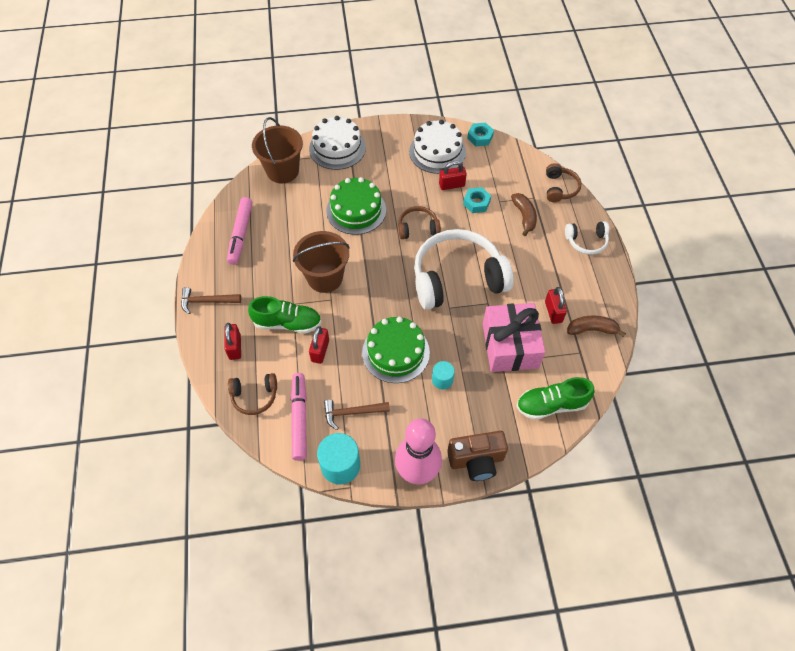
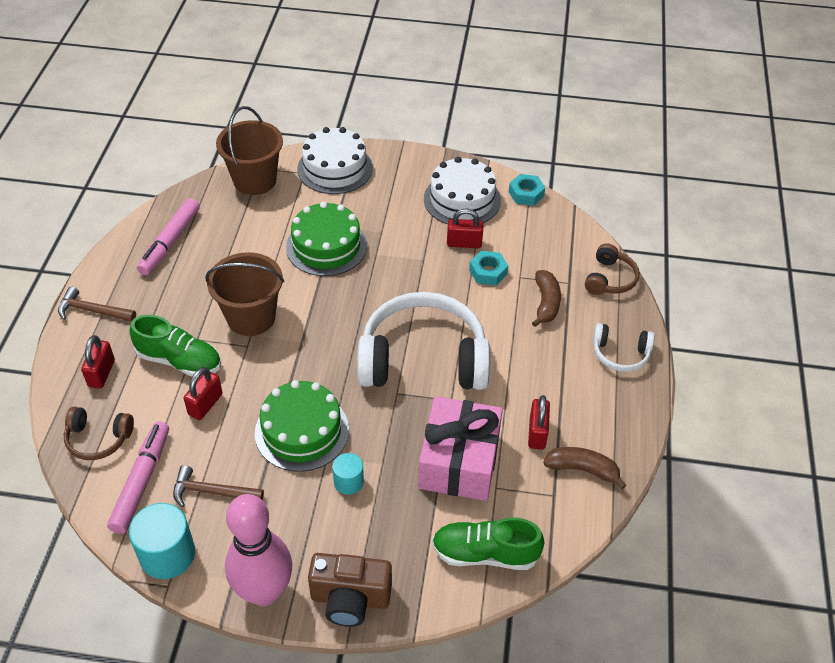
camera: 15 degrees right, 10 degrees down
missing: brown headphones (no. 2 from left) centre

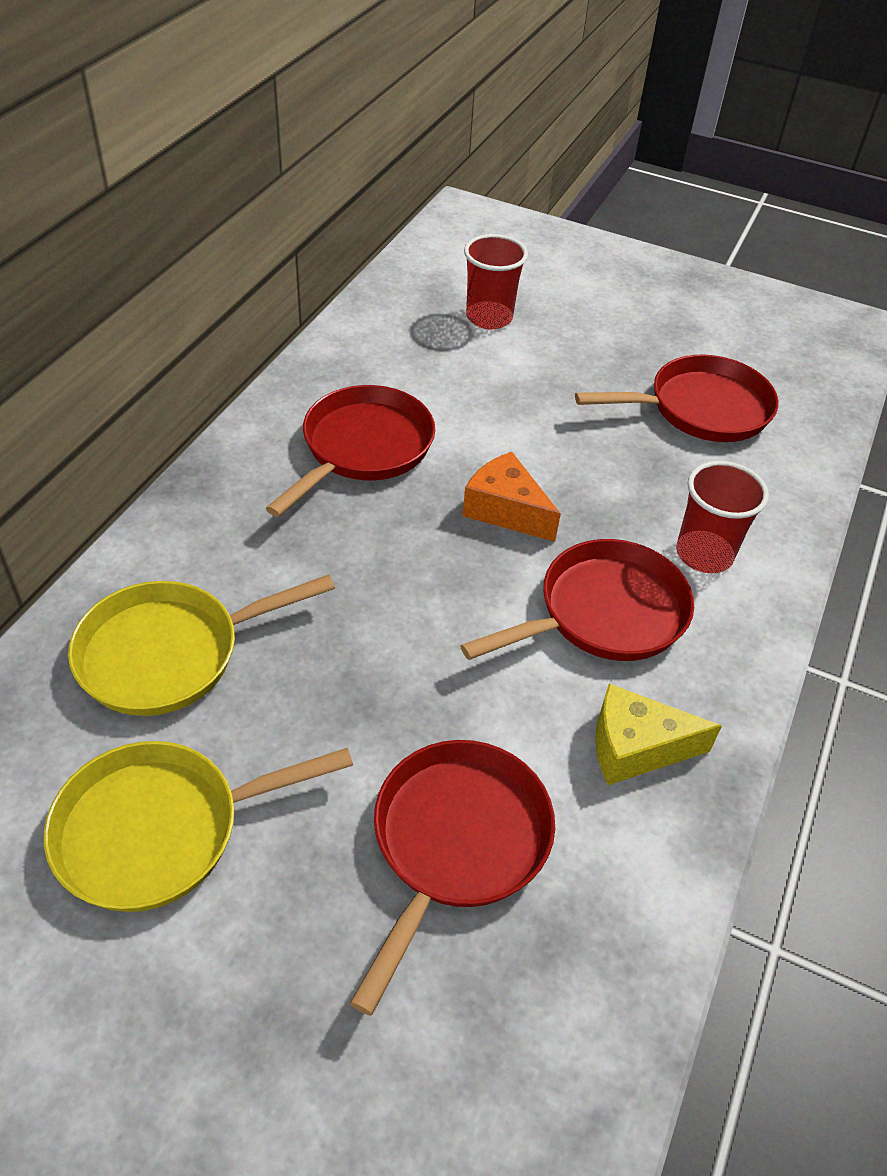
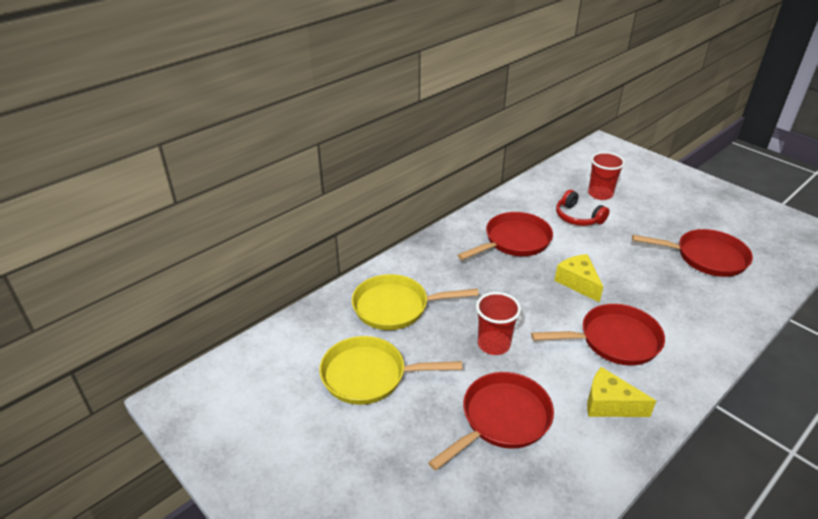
camera: 25 degrees right, 10 degrees down
appeared: red headphones middle right
relocated: red cup (no. 2 from left in the first image) middle right to red cup (no. 1 from left) centre
colour: orange cheese centre to yellow cheese (no. 1 from left) middle right

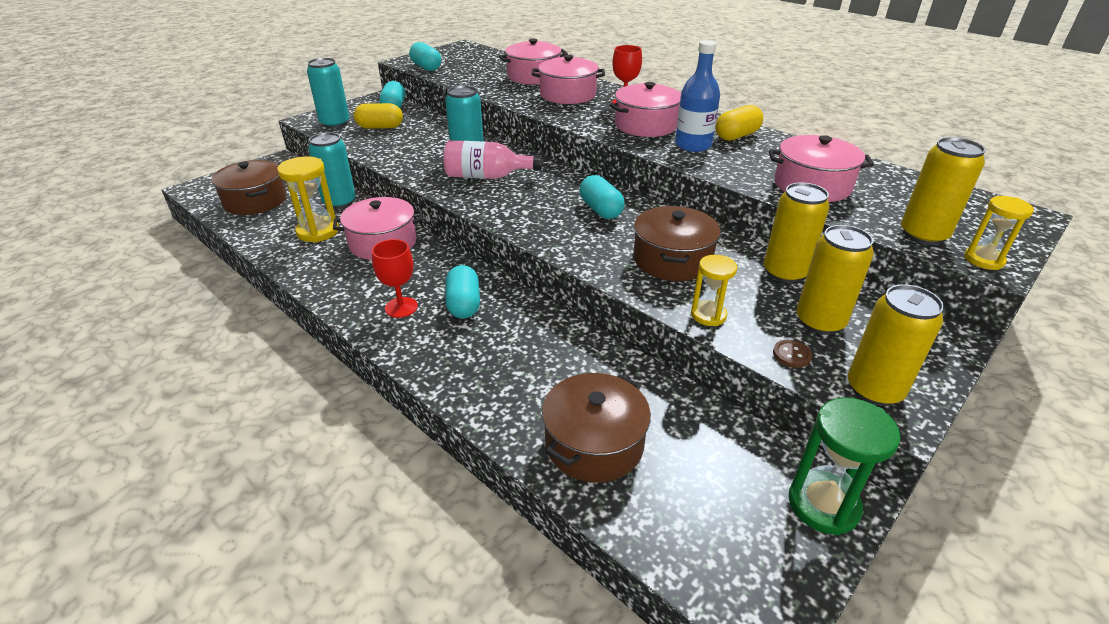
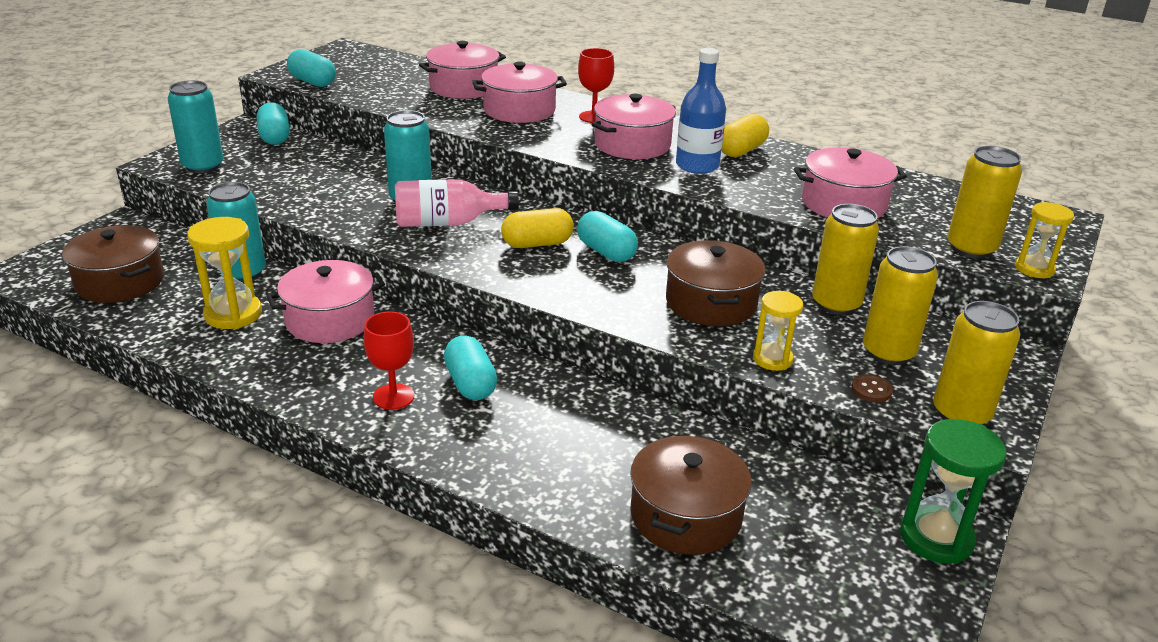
camera: 15 degrees left, 5 degrees down
relocated: yellow capsule (no. 1 from left) top centre to centre

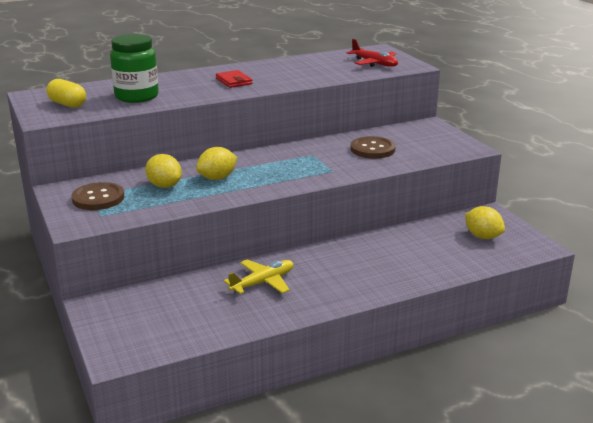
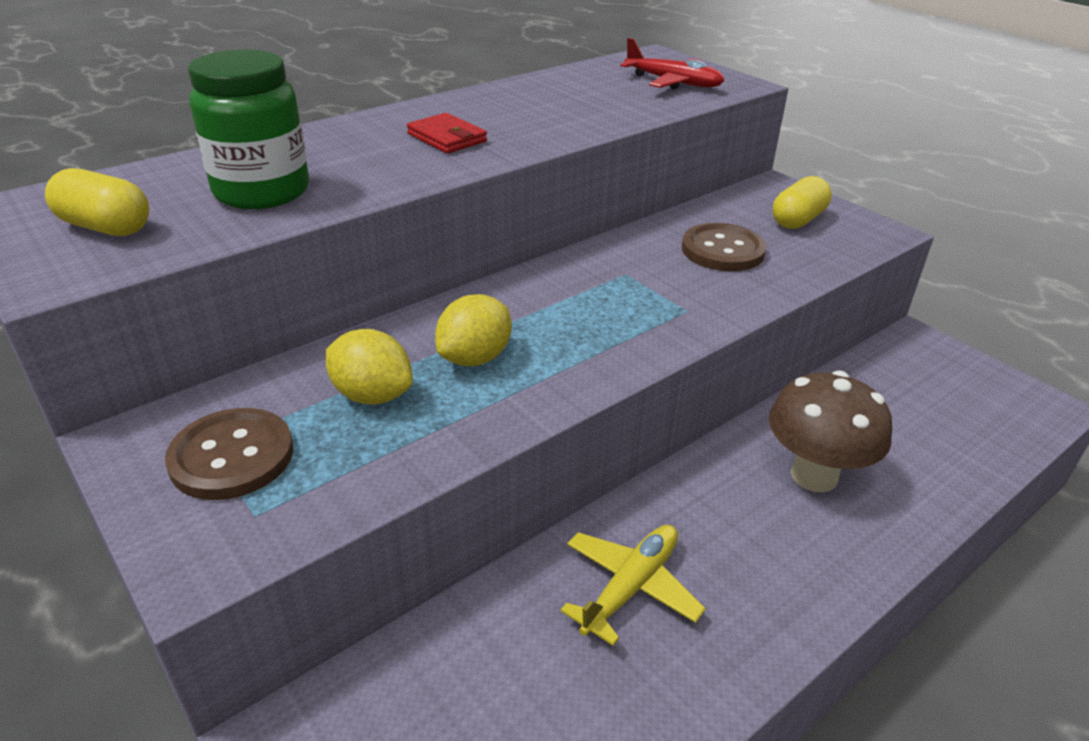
camera: 15 degrees left, 10 degrees up
missing: yellow lemon (no. 3 from left) middle right
appeared: brown mushroom middle right; yellow capsule (no. 2 from left) top right

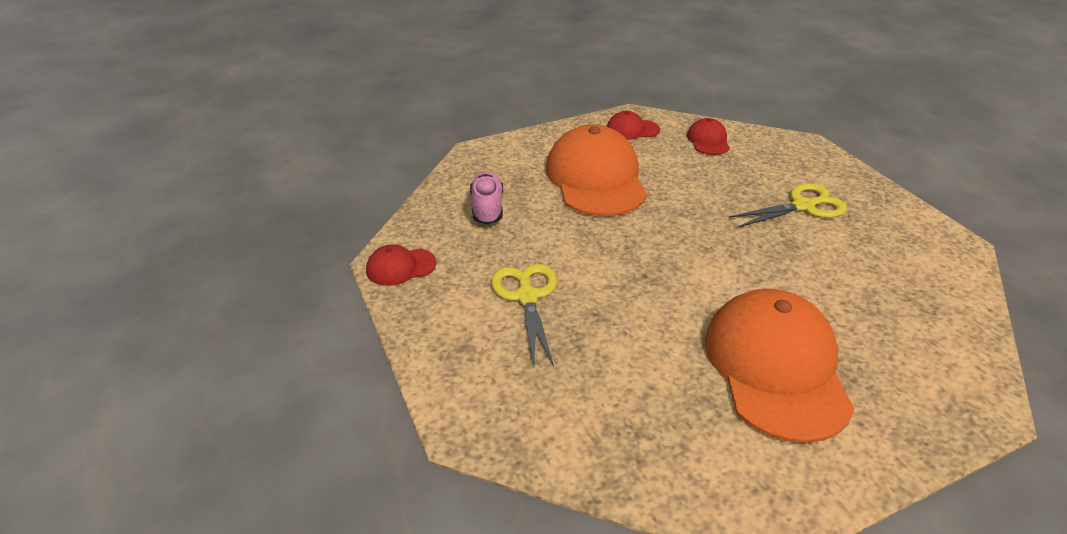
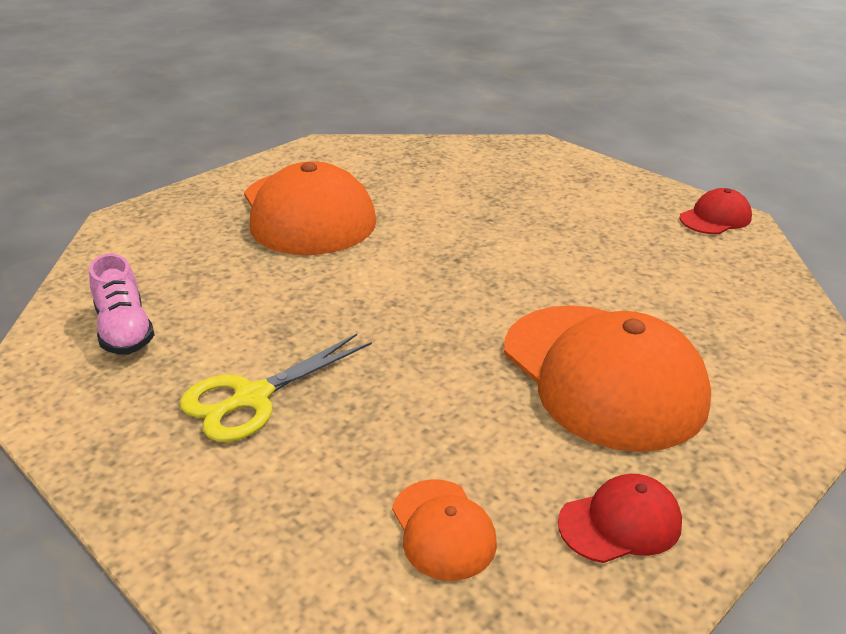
camera: 160 degrees right, 5 degrees down
missing: yellow scissors (no. 1 from left) centre
relocated: pink shoe centre to middle left
colour: red cap (no. 3 from left) top centre to orange cap (no. 2 from left) bottom centre

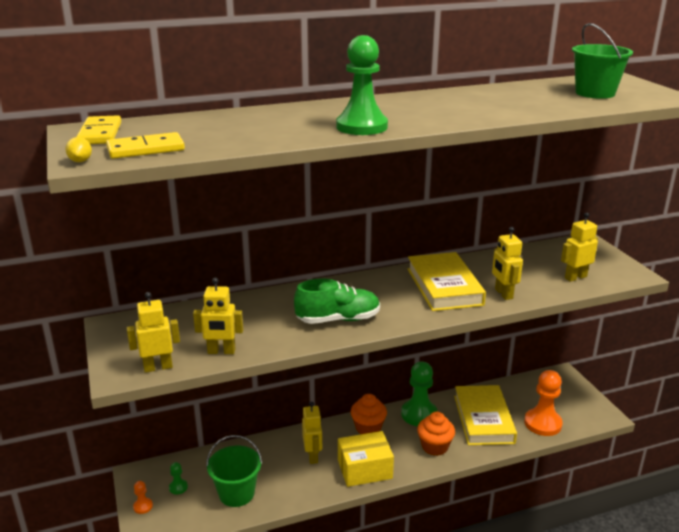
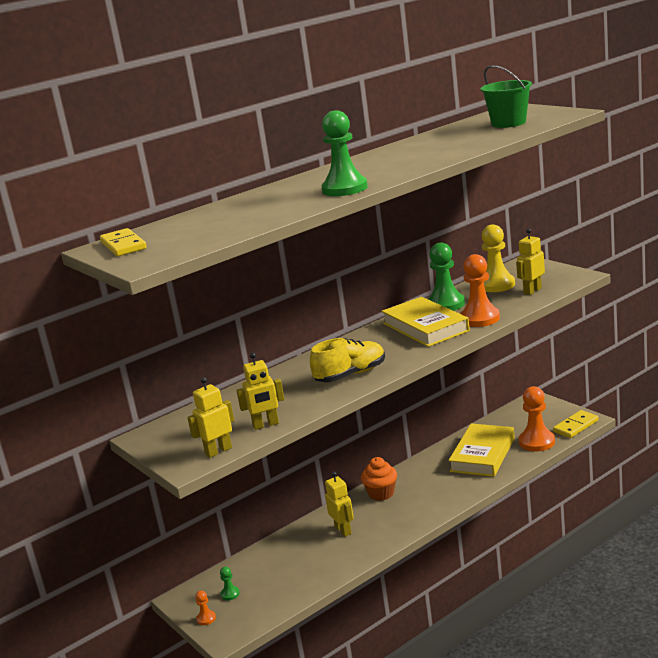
camera: 15 degrees left, 5 degrees down
missing: yellow lemon top left; green bucket (no. 1 from left) bottom centre; yellow box bottom centre; orange cupcake (no. 2 from left) bottom centre
appeared: yellow pawn middle right
relocated: green pawn (no. 3 from left) bottom centre to middle right; yellow domino (no. 2 from left) top left to middle right
exchanged: yellow robot (no. 4 from left) middle right to orange pawn (no. 2 from left) middle right
colour: green shoe centre to yellow shoe centre
spun: yellow book (no. 2 from left) bottom right = bottom right 45 degrees clockwise

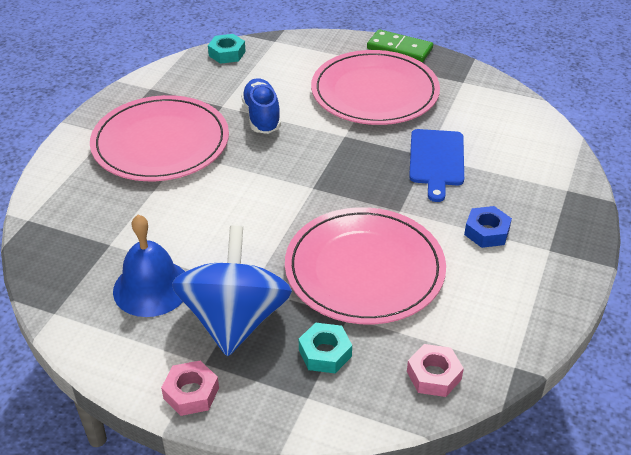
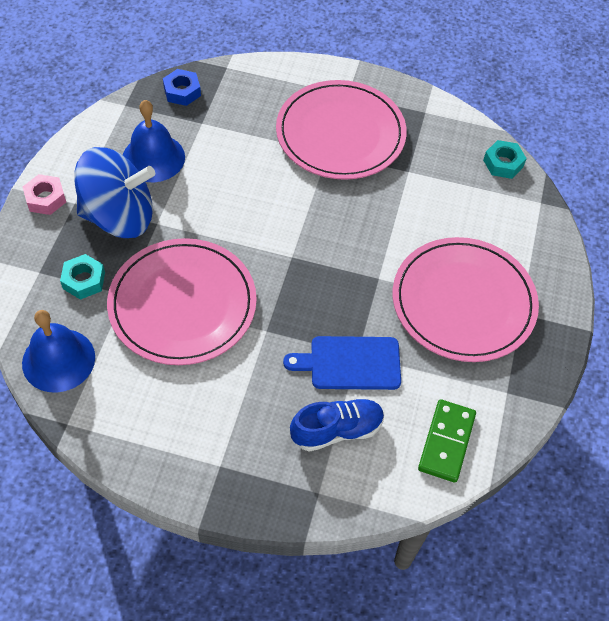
camera: 80 degrees right, 15 degrees up
relocated: blue nut middle right to top left; blue shoe top centre to bottom centre; green domino top centre to bottom right
exchanged: pink nut (no. 2 from left) bottom right to blue bell (no. 1 from left) middle left

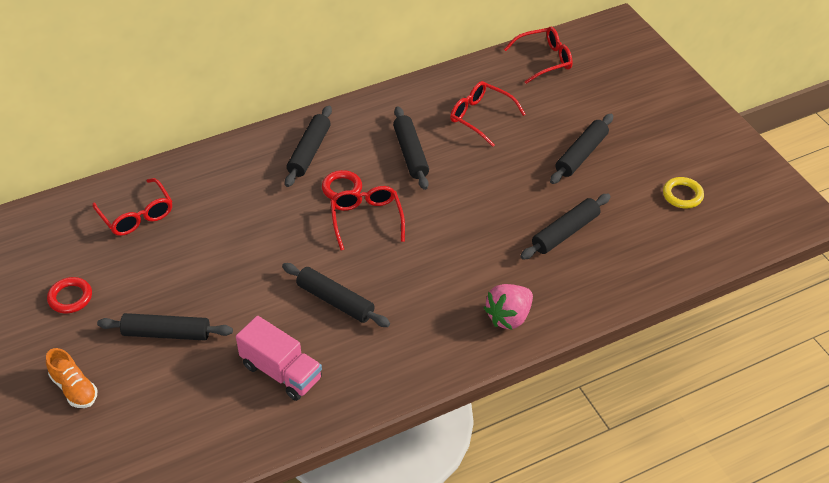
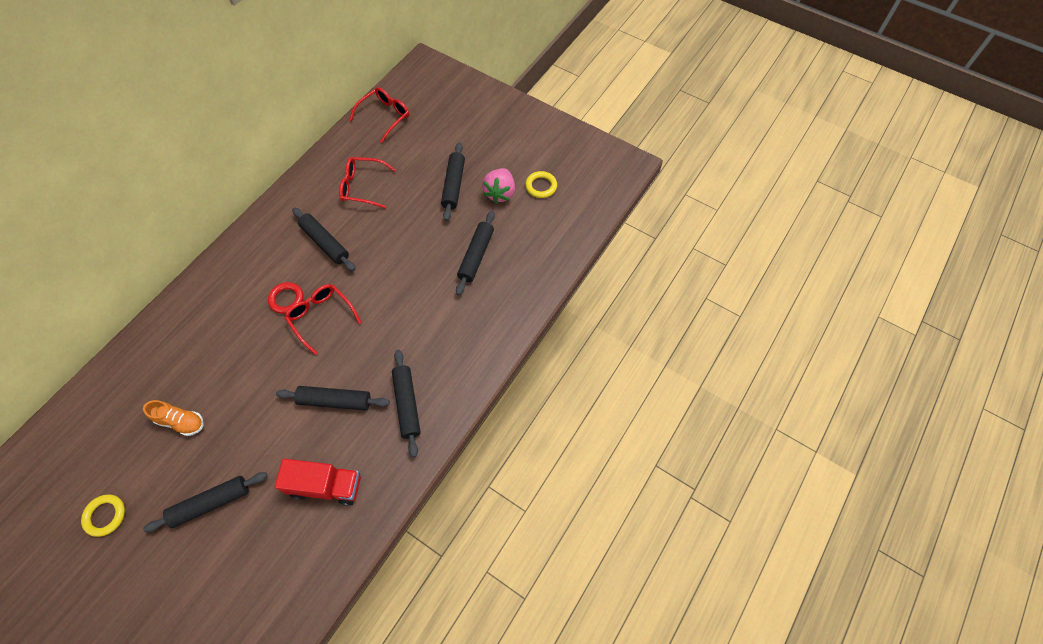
camera: 30 degrees left, 15 degrees up
missing: red glasses (no. 1 from left) middle left
relocated: orange shoe bottom left to middle left; black rolling pin (no. 2 from left in the first image) top centre to black rolling pin (no. 4 from left) centre; pink strawberry centre to top centre
colour: red ring (no. 1 from left) middle left to yellow ring (no. 1 from left) bottom left; pink truck bottom centre to red truck bottom left

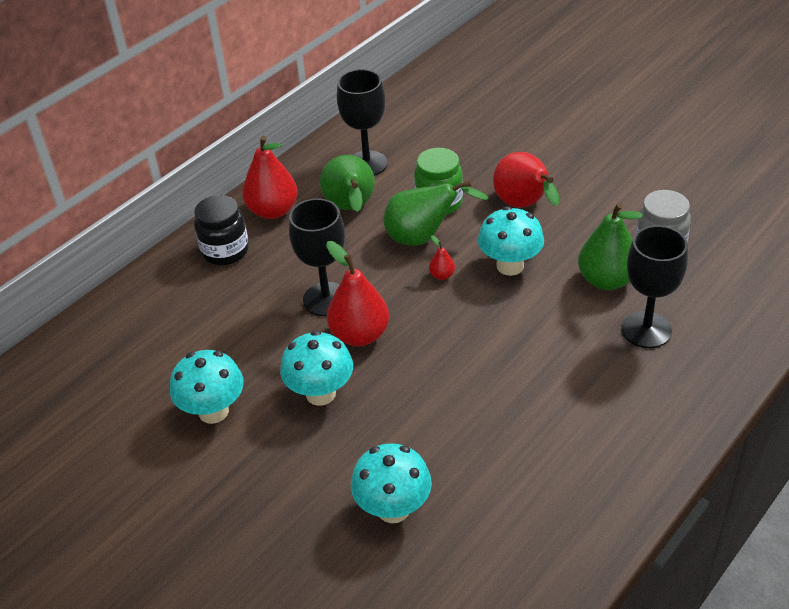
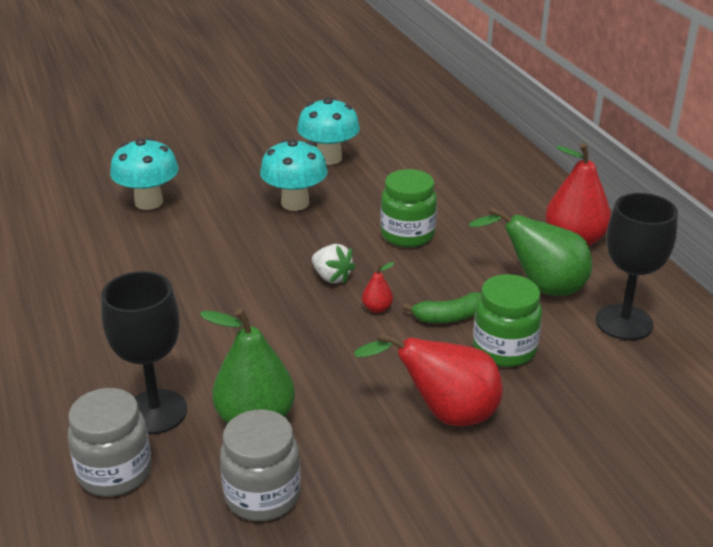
camera: 115 degrees right, 10 degrees down
missing: black jar middle left; red pear (no. 2 from left) centre; turquoise mushroom (no. 4 from left) centre
appeared: grey jar (no. 1 from left) bottom left; white strawberry centre
exchanged: black goblet (no. 1 from left) centre to green jar (no. 1 from left) centre; green pear (no. 2 from left) centre to green banana centre

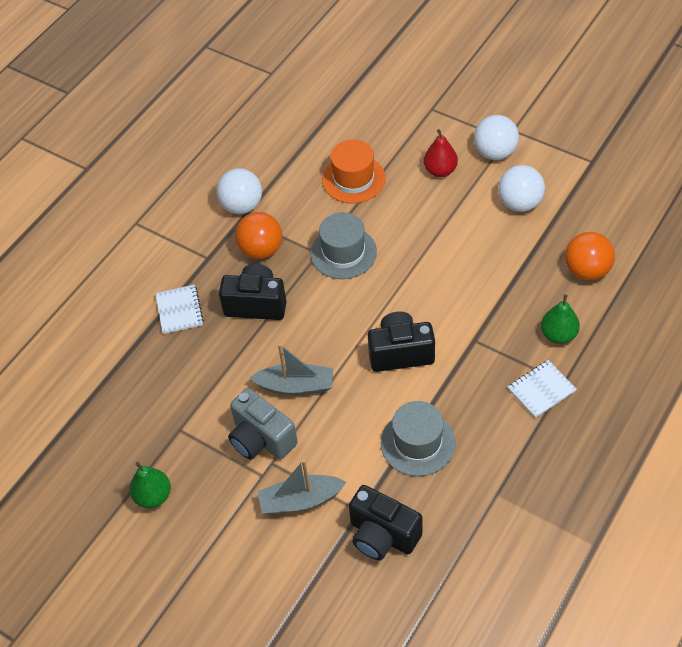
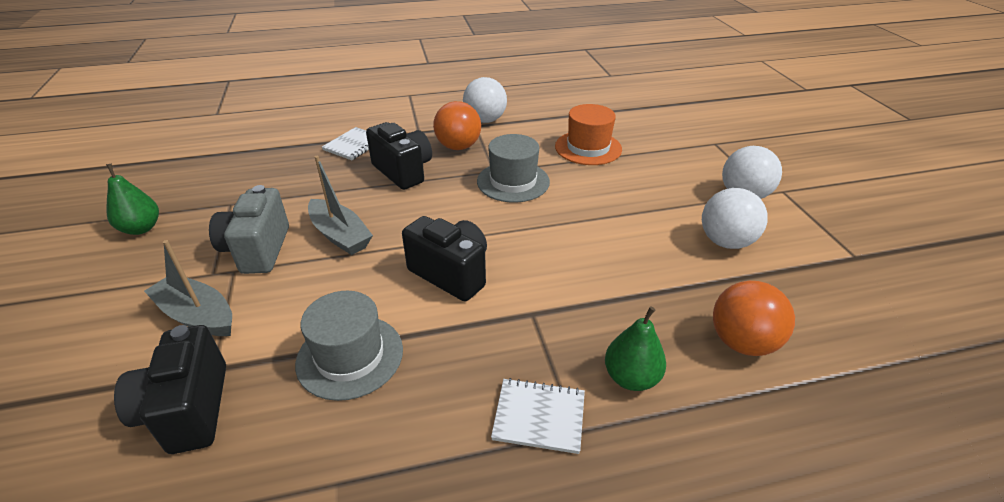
camera: 40 degrees right, 15 degrees down
missing: red pear top centre

